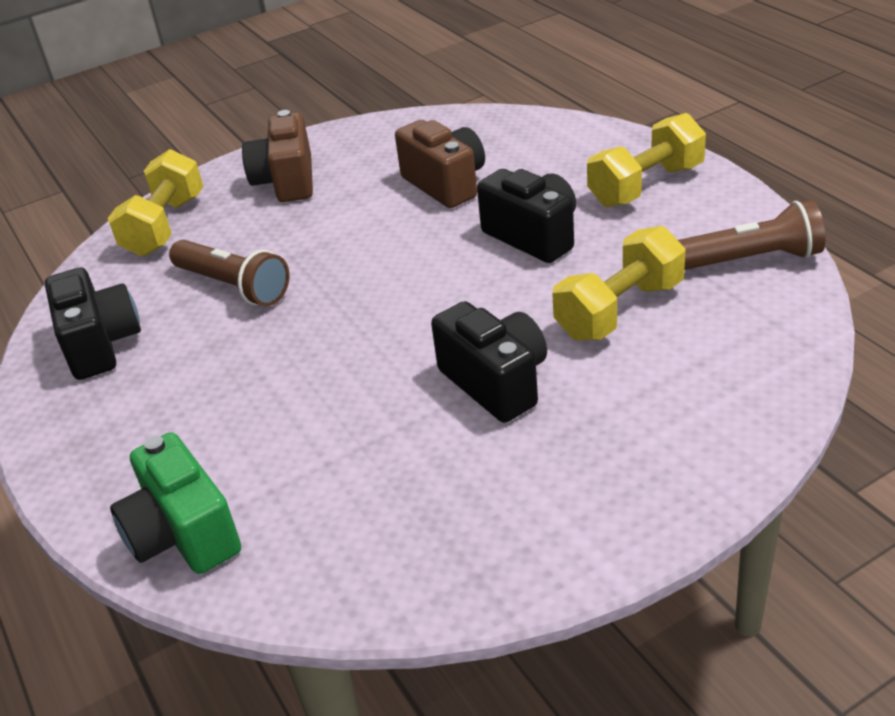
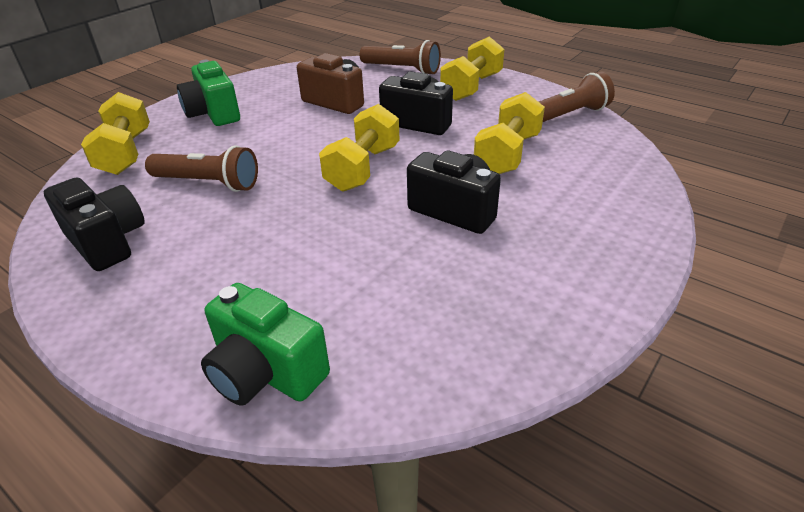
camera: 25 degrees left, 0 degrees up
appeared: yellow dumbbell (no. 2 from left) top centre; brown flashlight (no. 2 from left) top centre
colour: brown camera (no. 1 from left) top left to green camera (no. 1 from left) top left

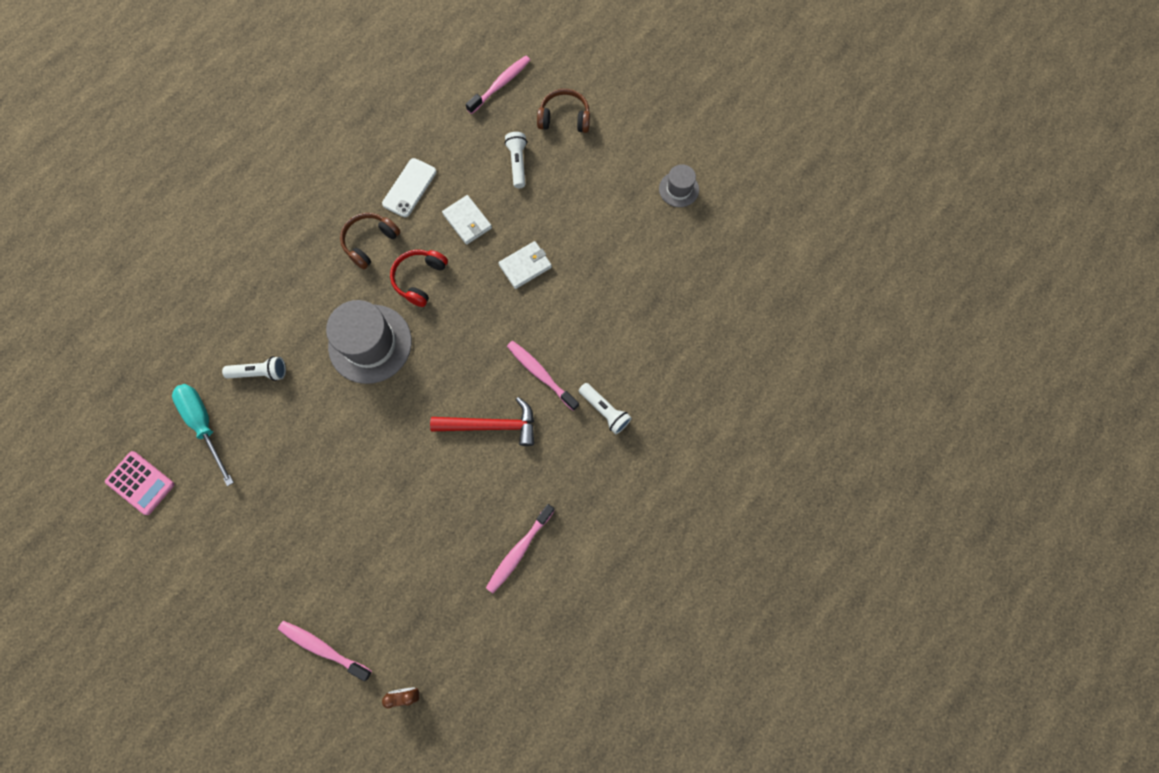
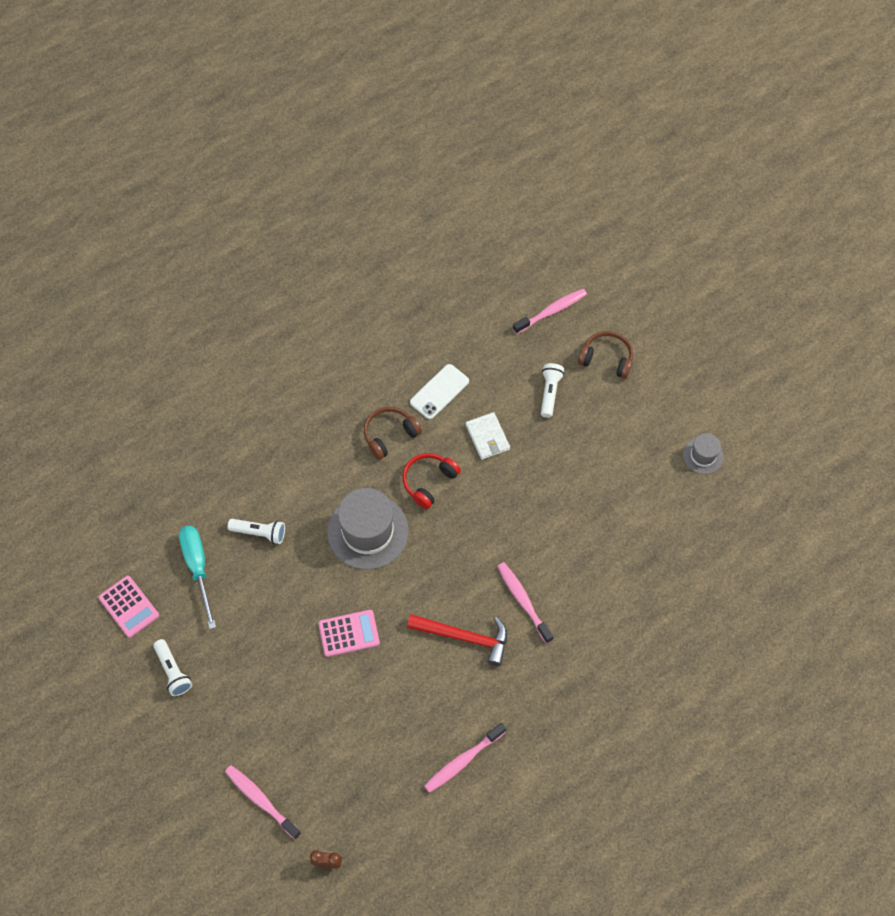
camera: 15 degrees right, 10 degrees down
missing: white wallet (no. 2 from left) centre
appeared: pink calculator (no. 2 from left) bottom centre
relocated: white flashlight (no. 3 from left in the first image) centre to white flashlight (no. 1 from left) bottom left

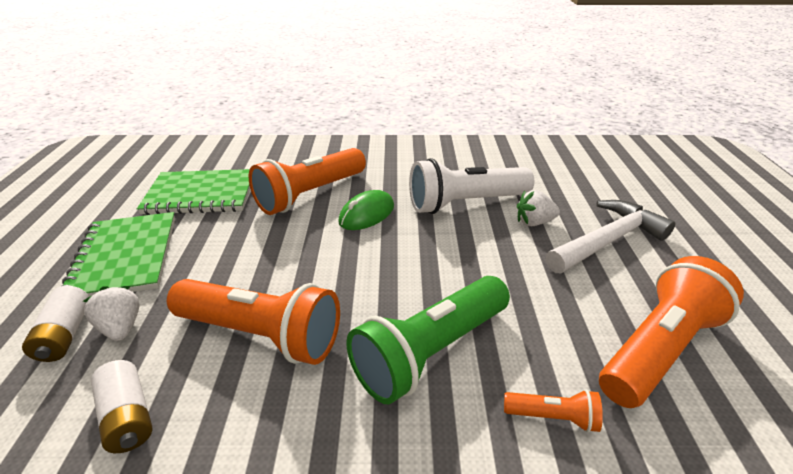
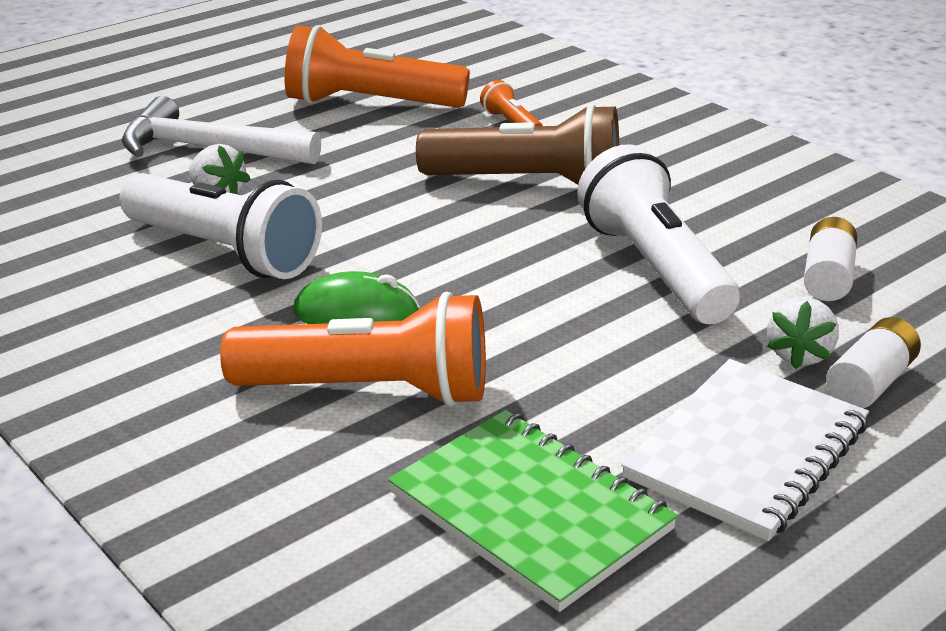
camera: 130 degrees left, 5 degrees down
colour: green flashlight bottom centre to brown flashlight top centre; orange flashlight (no. 1 from left) bottom left to white flashlight (no. 2 from left) middle right; green notebook (no. 1 from left) middle left to white notebook bottom right

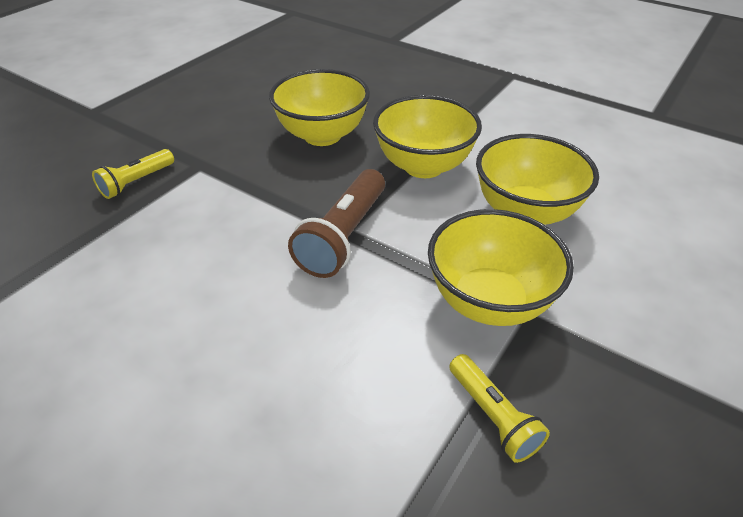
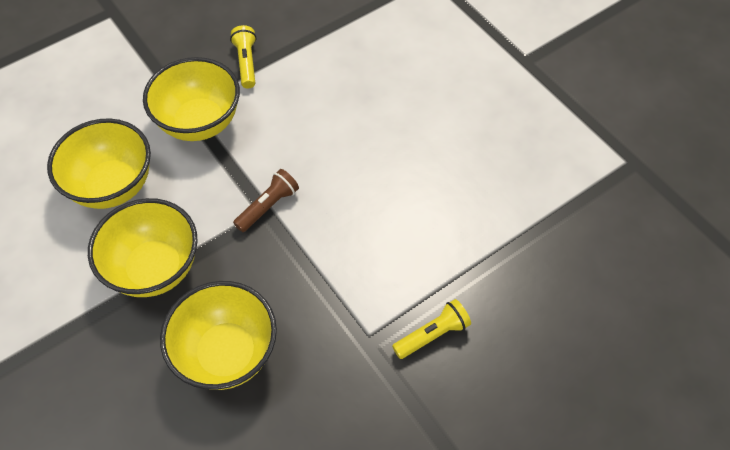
camera: 160 degrees left, 15 degrees up
size: brown flashlight centre = centre x0.61

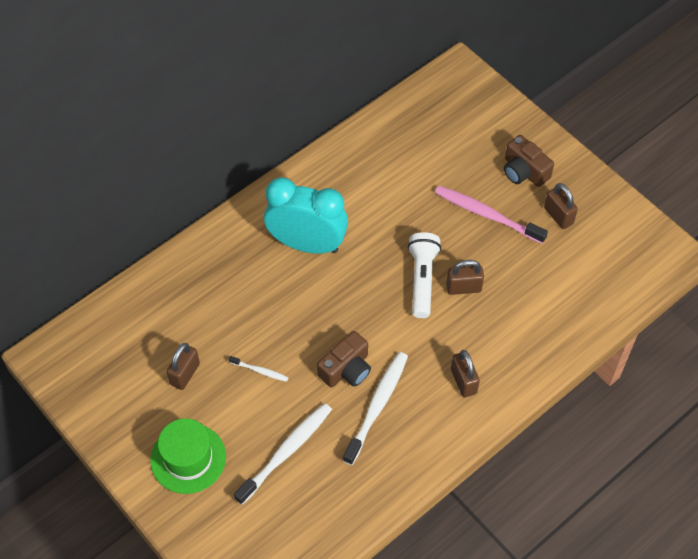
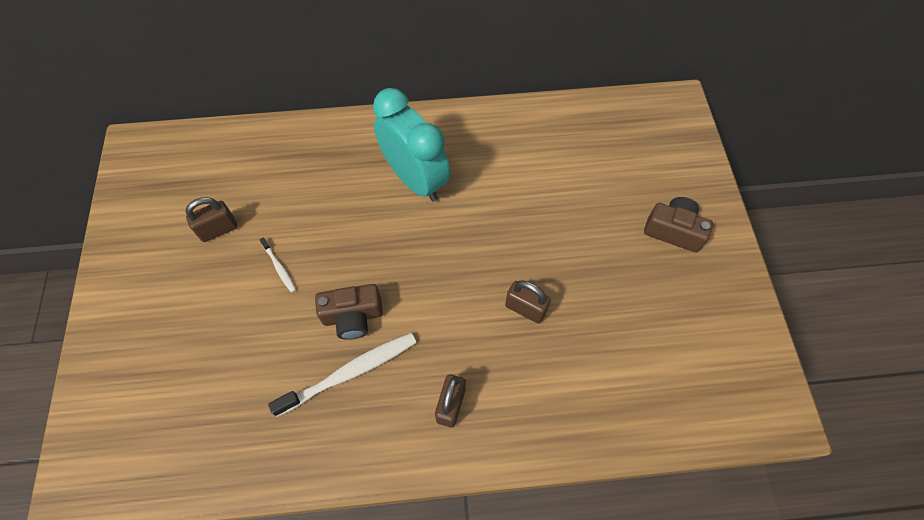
camera: 35 degrees right, 5 degrees up
missing: green hat bottom left; white toothbrush (no. 2 from left) bottom centre; white flashlight centre; pink toothbrush middle right; brown padlock (no. 4 from left) middle right
spun: brown camera (no. 2 from left) top right = middle right 120 degrees clockwise

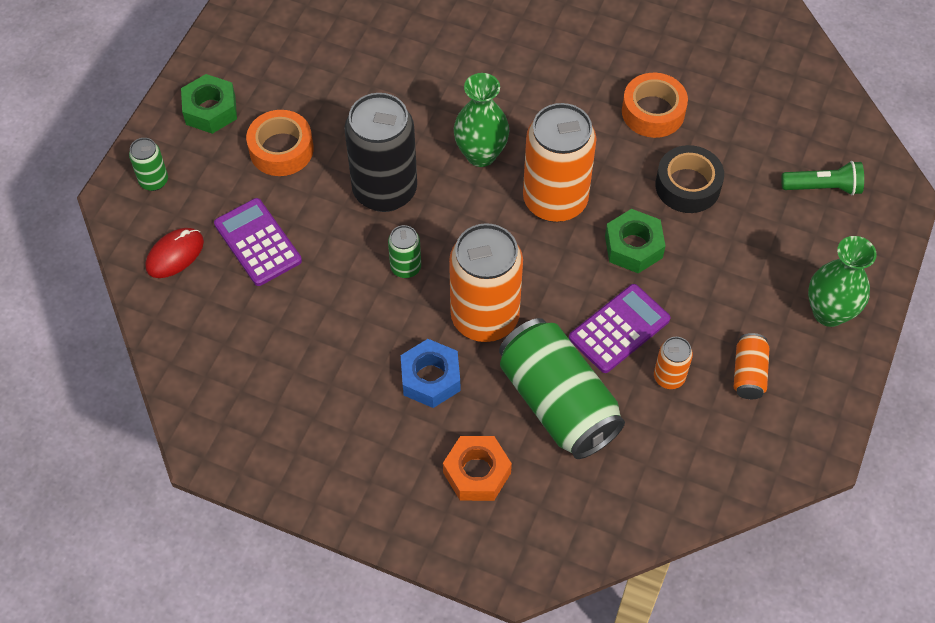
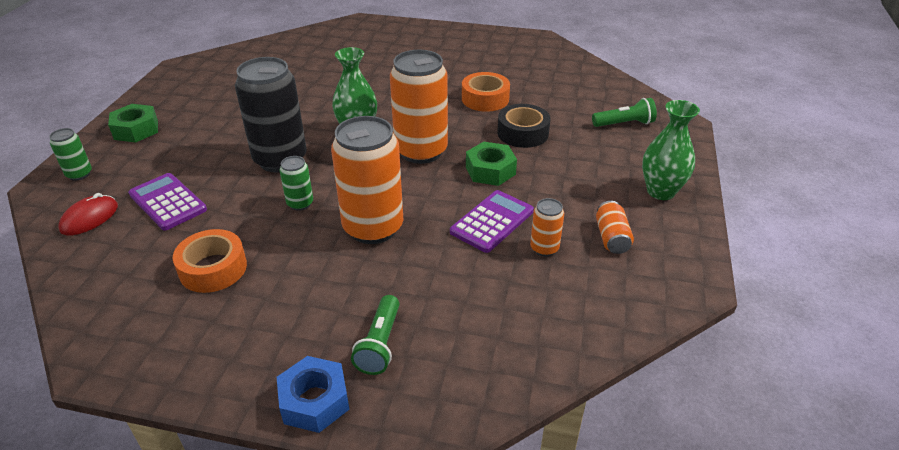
camera: 10 degrees left, 20 degrees down
missing: green can (no. 3 from left) centre
relocated: orange tape (no. 1 from left) top left to middle left; blue nut centre to bottom centre
exchanged: orange nut bottom centre to green flashlight (no. 1 from left) bottom centre

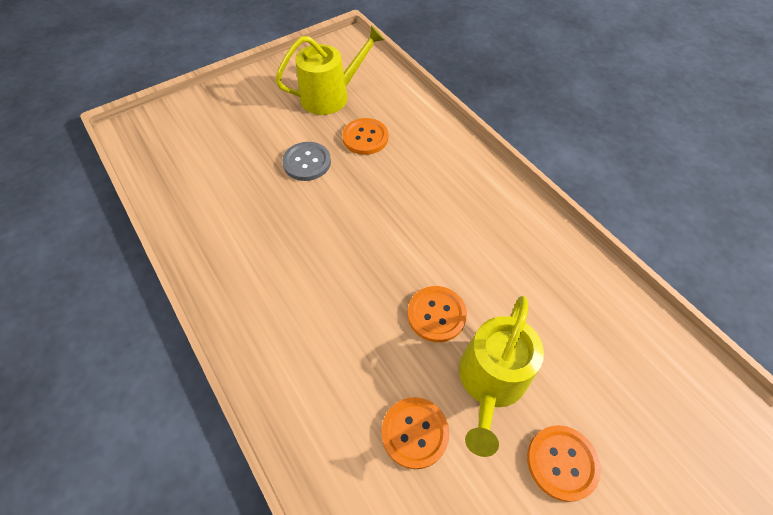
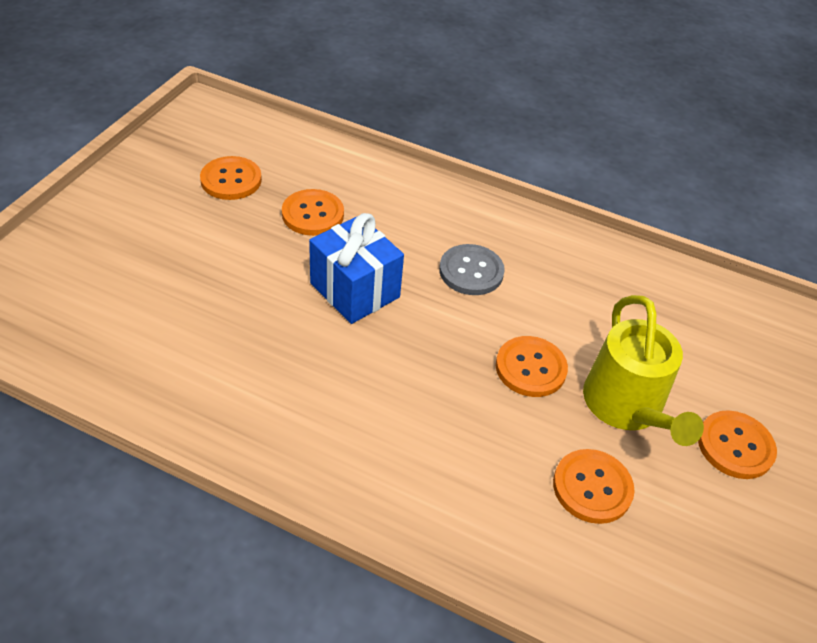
camera: 35 degrees left, 10 degrees down
appeared: blue gift centre
relocated: grey button top centre to centre
exchanged: yellow watering can (no. 1 from left) top centre to orange button (no. 1 from left) top left

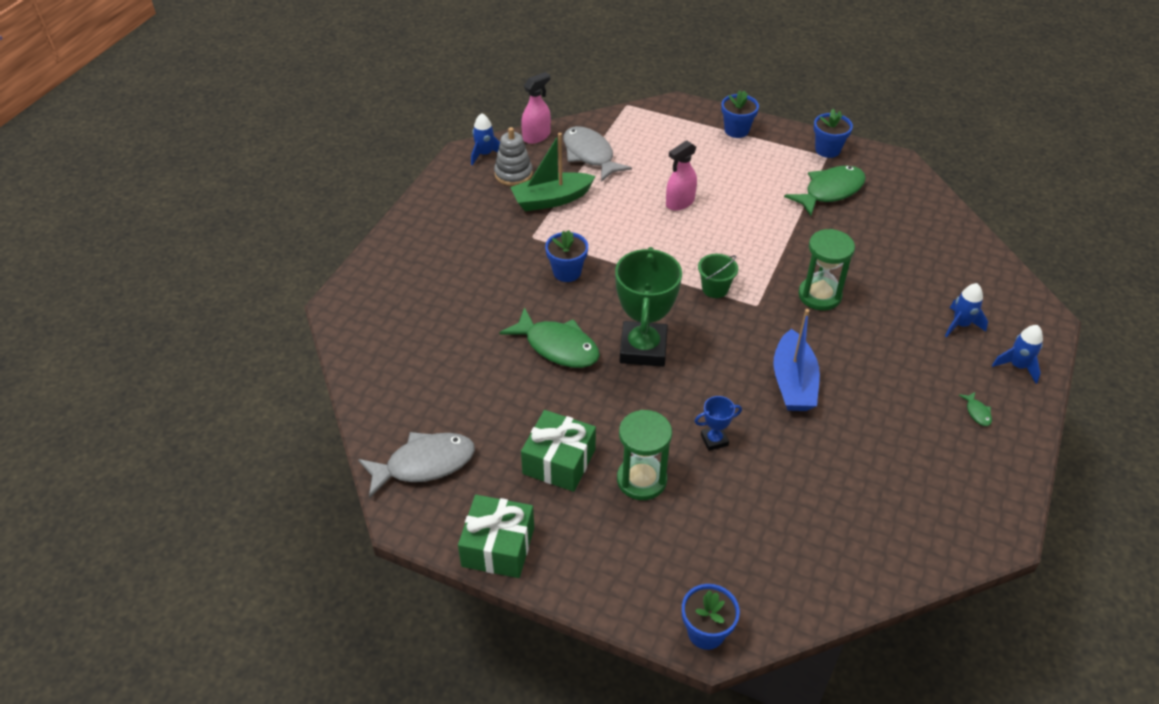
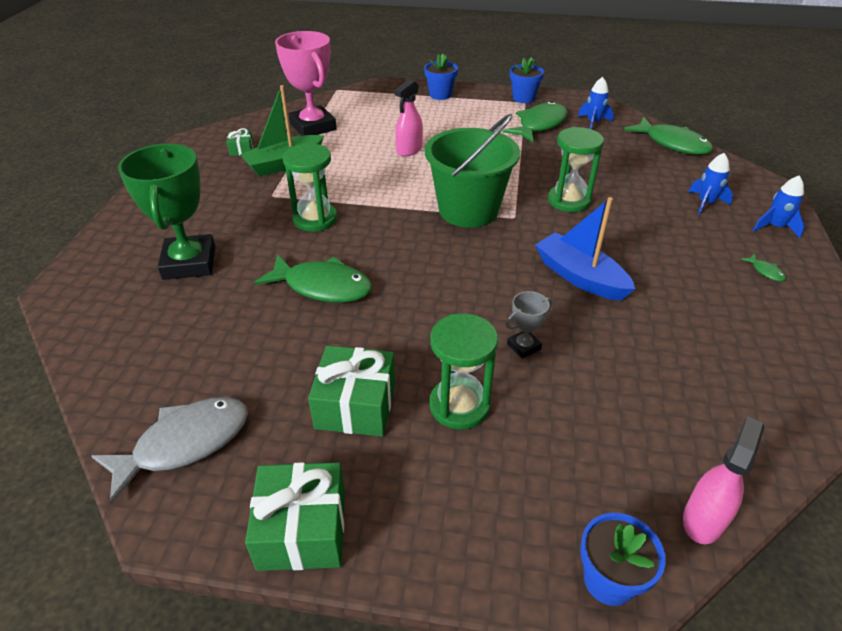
camera: 15 degrees left, 5 degrees down
appeared: green fish (no. 3 from left) top right
relocated: green trophy centre to middle left; blue rocket (no. 1 from left) top centre to top right; pink spray bottle (no. 1 from left in the first image) top centre to pink spray bottle (no. 2 from left) bottom right
exchanged: grey stacking toy top centre to green gift (no. 1 from left) top left; grey fish (no. 2 from left) top centre to pink trophy top centre; blue flower pot (no. 1 from left) centre to green hourglass (no. 1 from left) top centre
colour: blue trophy centre to grey trophy centre
spun: blue boat middle right = middle right 150 degrees clockwise
size: green bucket centre = top centre x2.22

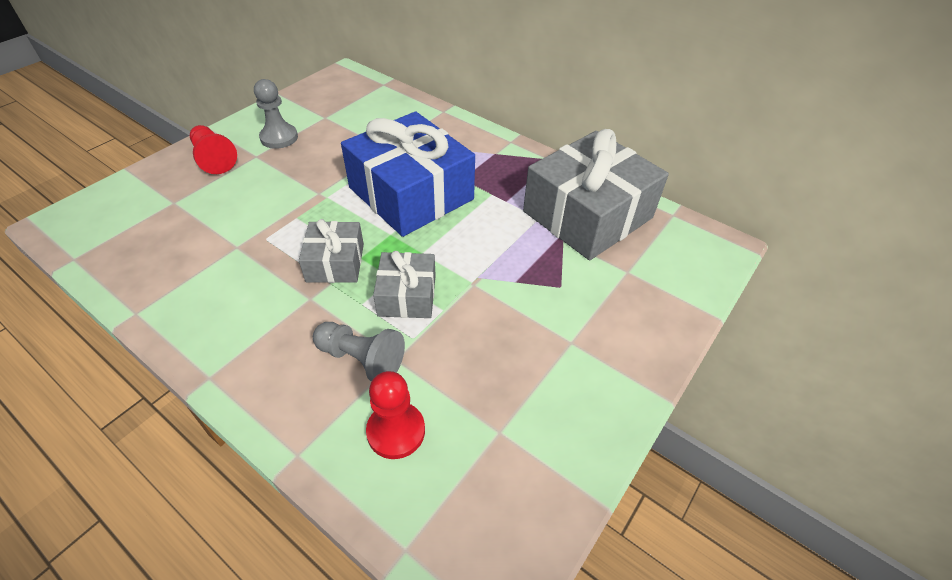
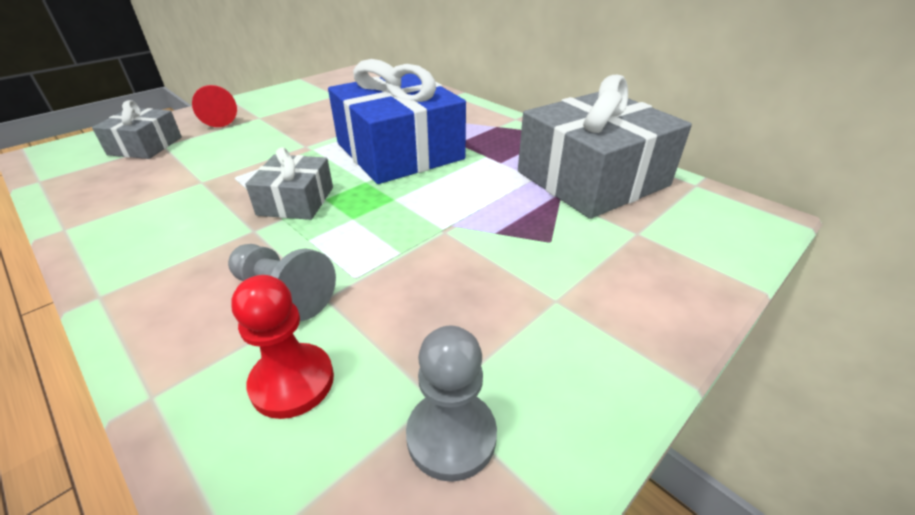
camera: 10 degrees right, 10 degrees down
relocated: grey gift (no. 2 from left in the first image) centre to grey gift (no. 1 from left) top left; grey pawn (no. 1 from left in the first image) top left to grey pawn (no. 2 from left) bottom centre

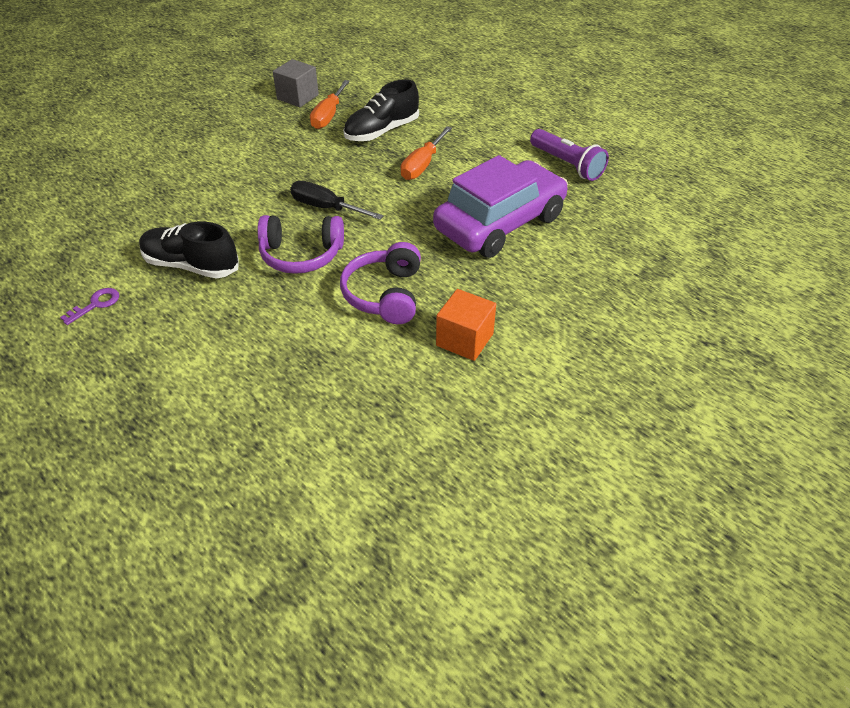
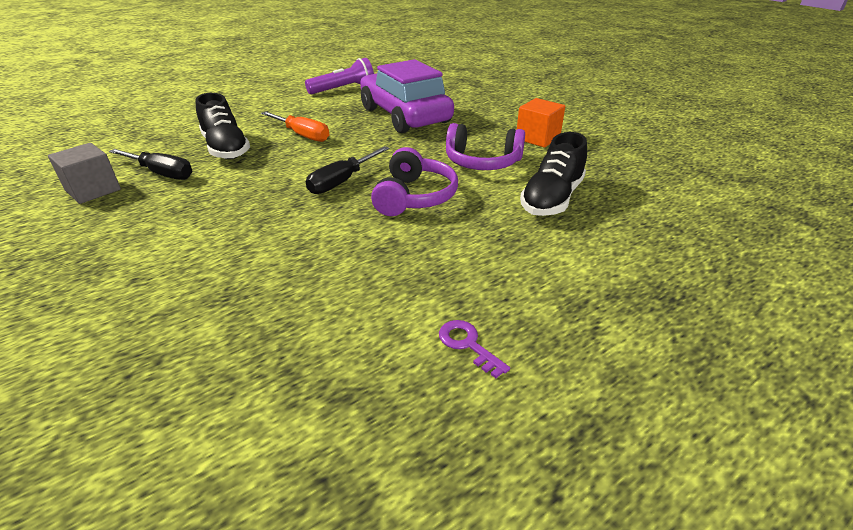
camera: 80 degrees left, 10 degrees down
relocated: black shoe (no. 1 from left in the first image) middle left to black shoe (no. 2 from left) top centre
colour: orange screwdriver (no. 1 from left) top centre to black screwdriver (no. 1 from left) top left

